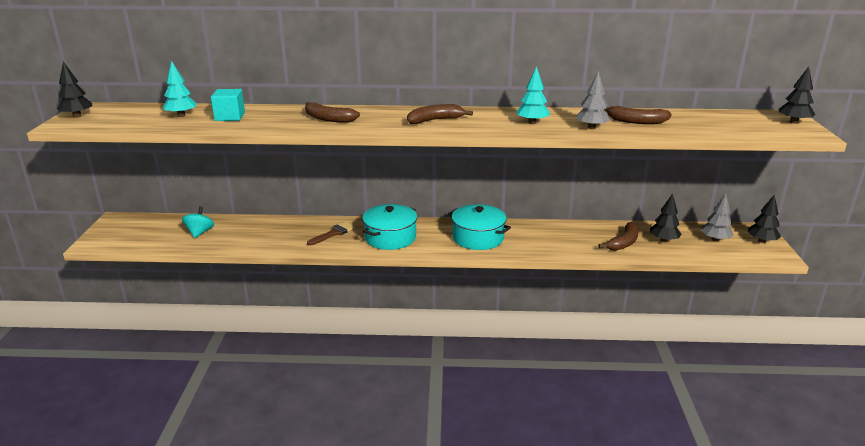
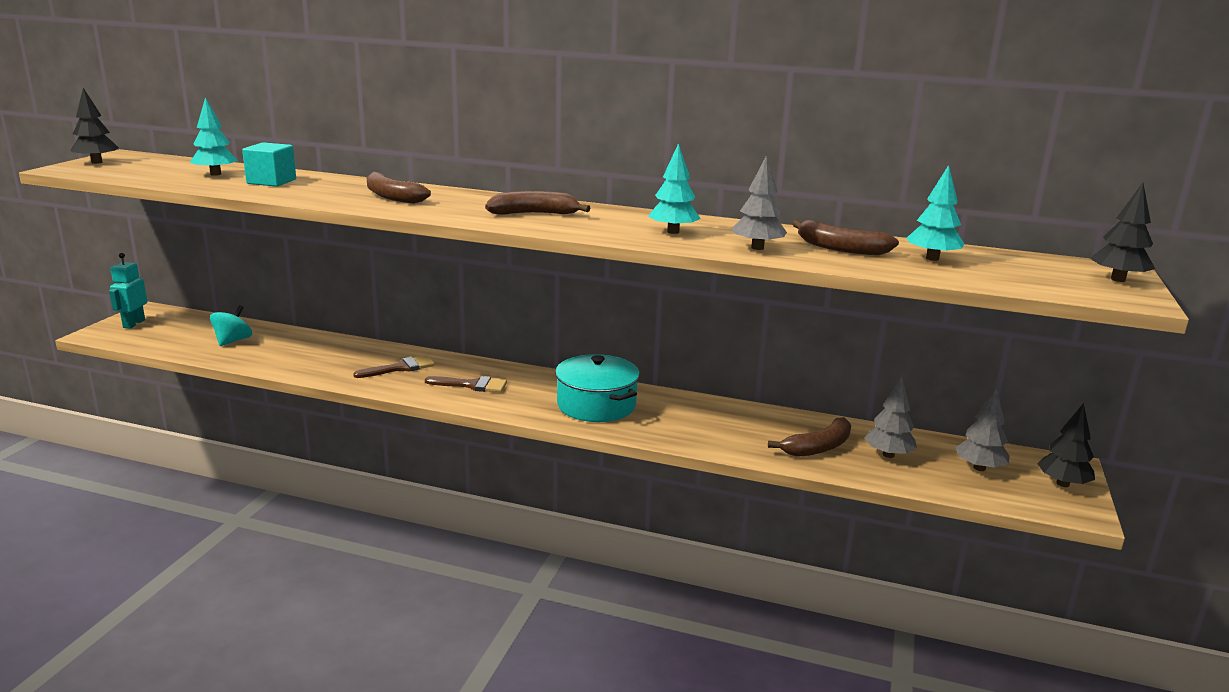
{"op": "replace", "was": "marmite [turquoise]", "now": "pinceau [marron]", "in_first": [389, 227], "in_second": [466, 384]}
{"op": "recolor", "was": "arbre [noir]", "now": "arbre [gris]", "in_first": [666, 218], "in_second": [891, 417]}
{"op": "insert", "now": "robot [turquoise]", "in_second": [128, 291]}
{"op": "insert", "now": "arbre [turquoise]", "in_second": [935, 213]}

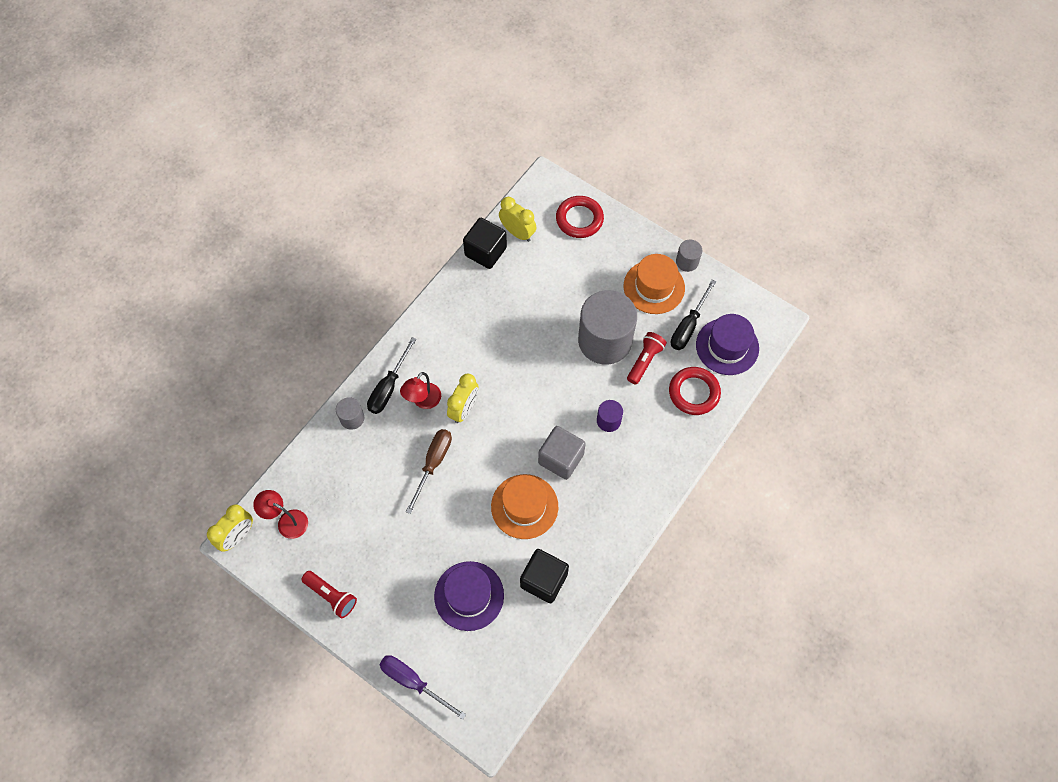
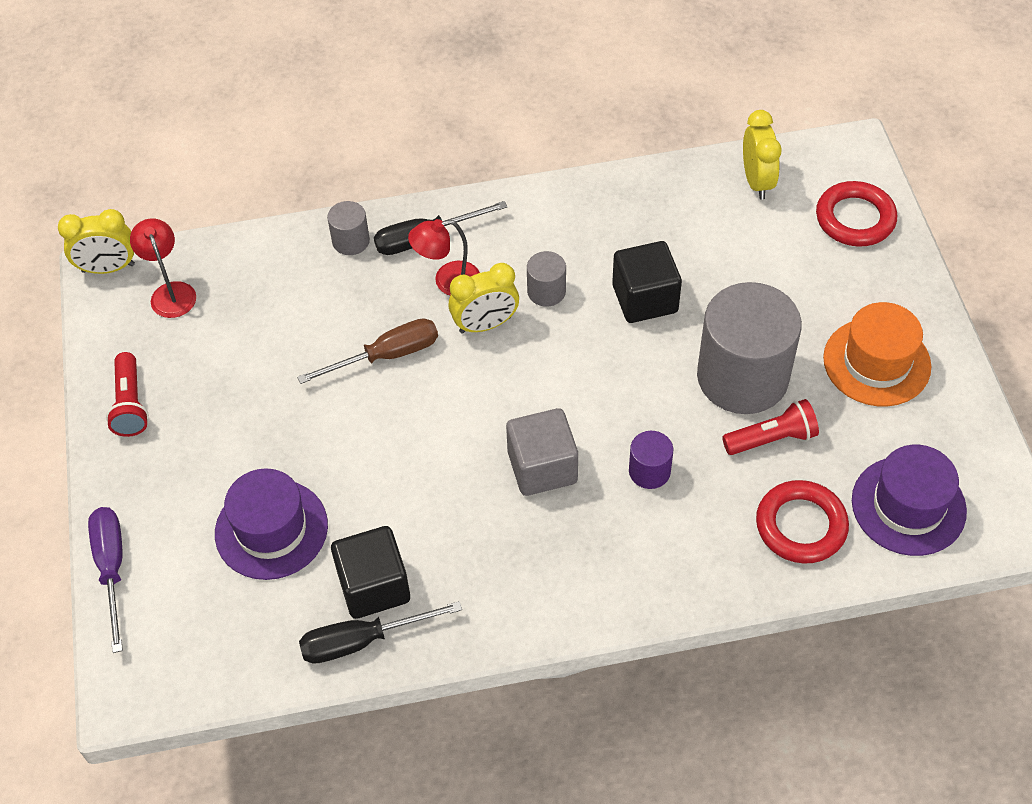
{"op": "move", "was": "cube [noir]", "in_first": [485, 243], "in_second": [647, 282]}
{"op": "delete", "was": "chapeau [orange]", "in_first": [524, 506]}
{"op": "move", "was": "tournevis [noir]", "in_first": [693, 315], "in_second": [380, 632]}
{"op": "move", "was": "cylindre [gris]", "in_first": [689, 256], "in_second": [546, 279]}

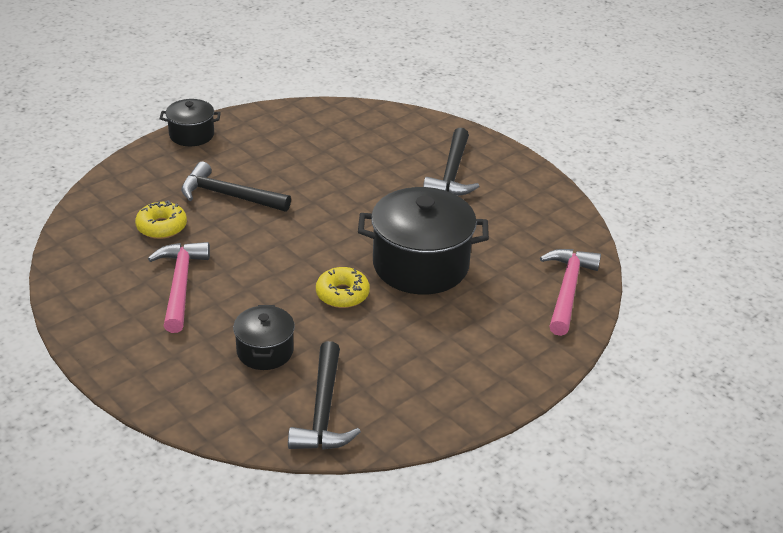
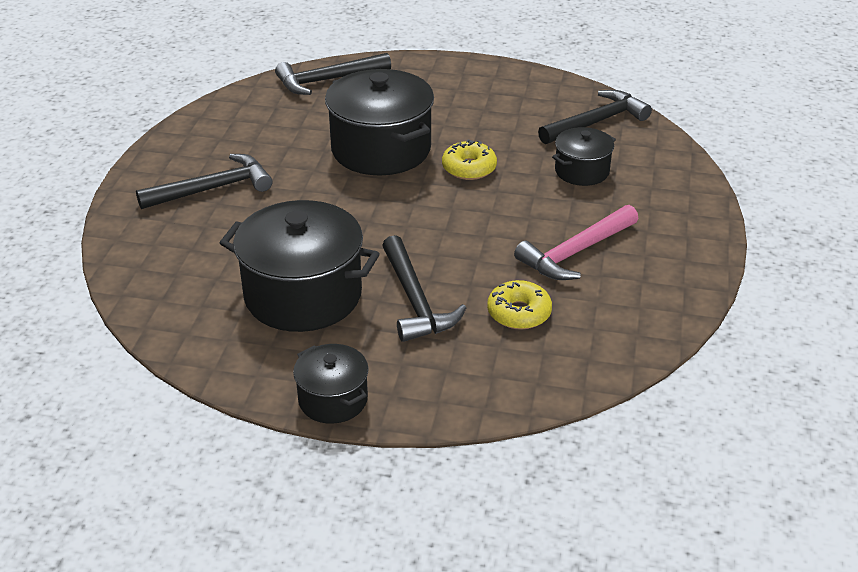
{"op": "recolor", "was": "marteau [rose]", "now": "marteau [noir]", "in_first": [570, 292], "in_second": [333, 74]}
{"op": "insert", "now": "marmite [noir]", "in_second": [300, 266]}

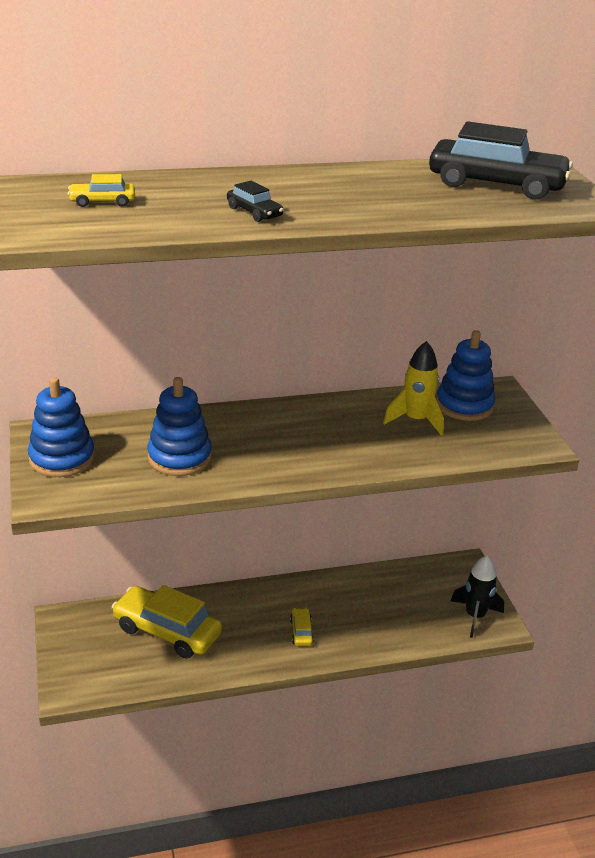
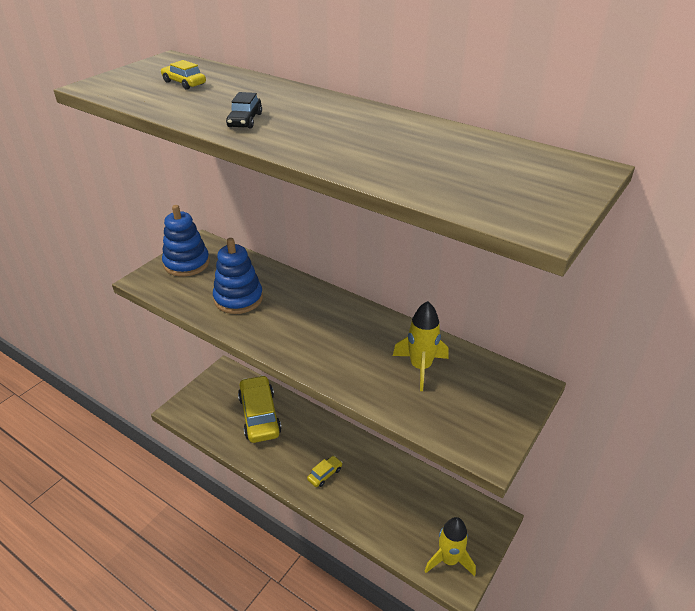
{"op": "delete", "was": "voiture [noir]", "in_first": [501, 160]}
{"op": "delete", "was": "jouet à empiler [bleu]", "in_first": [465, 375]}
{"op": "recolor", "was": "fusée [noir]", "now": "fusée [jaune]", "in_first": [477, 596], "in_second": [450, 547]}

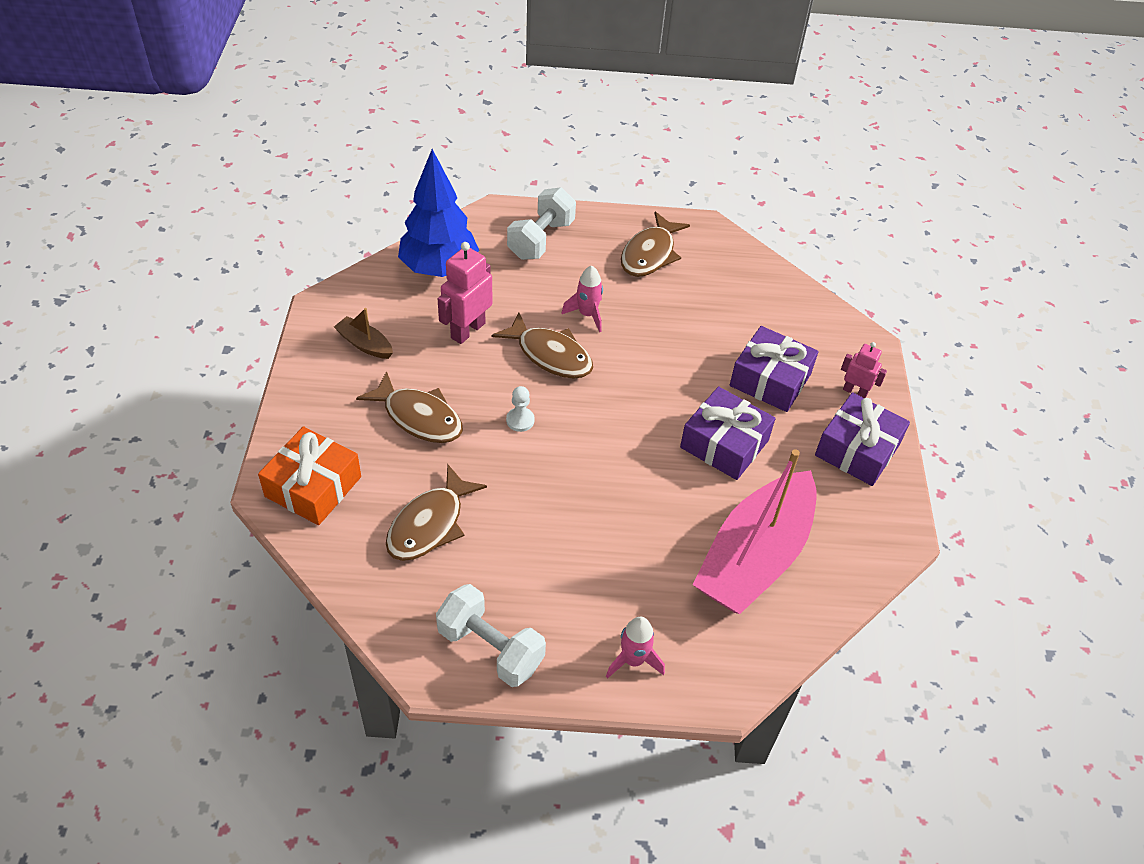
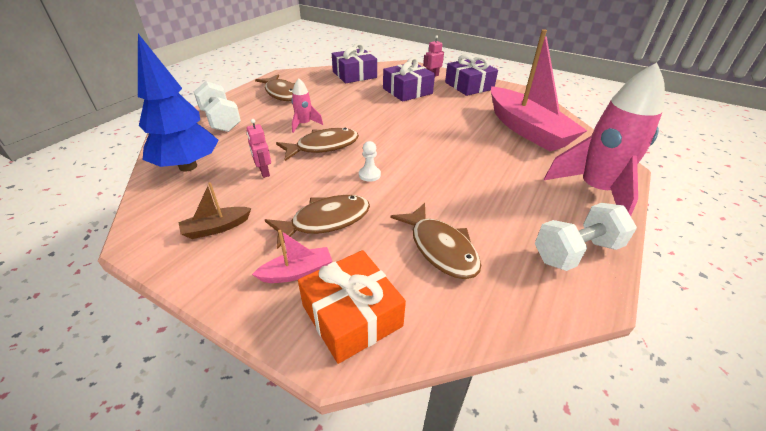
{"op": "resize", "was": "robot [rose]", "in_first": [465, 293], "in_second": [258, 148], "ratio": 0.6}
{"op": "resize", "was": "fusée [rose]", "in_first": [635, 648], "in_second": [604, 139], "ratio": 2.16}
{"op": "move", "was": "cadeau [violet]", "in_first": [728, 433], "in_second": [354, 63]}
{"op": "insert", "now": "bateau [rose]", "in_second": [292, 256]}

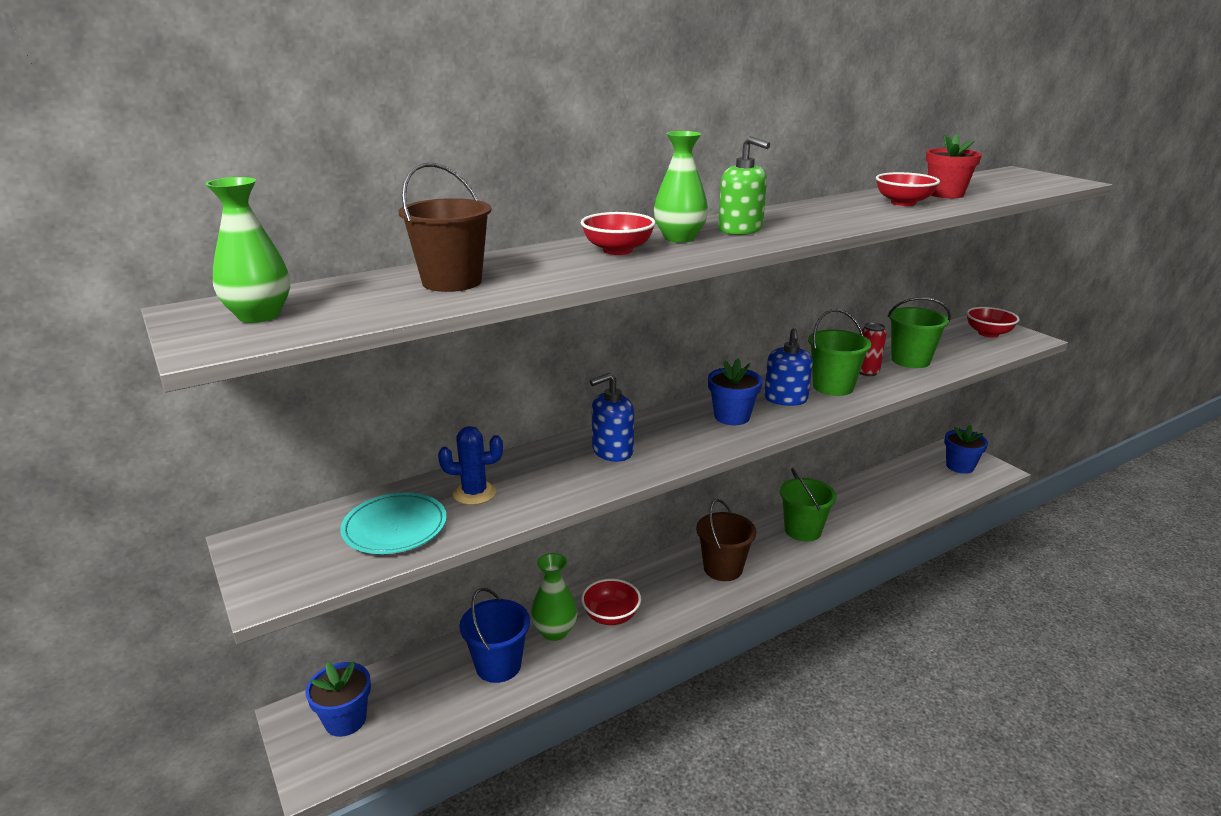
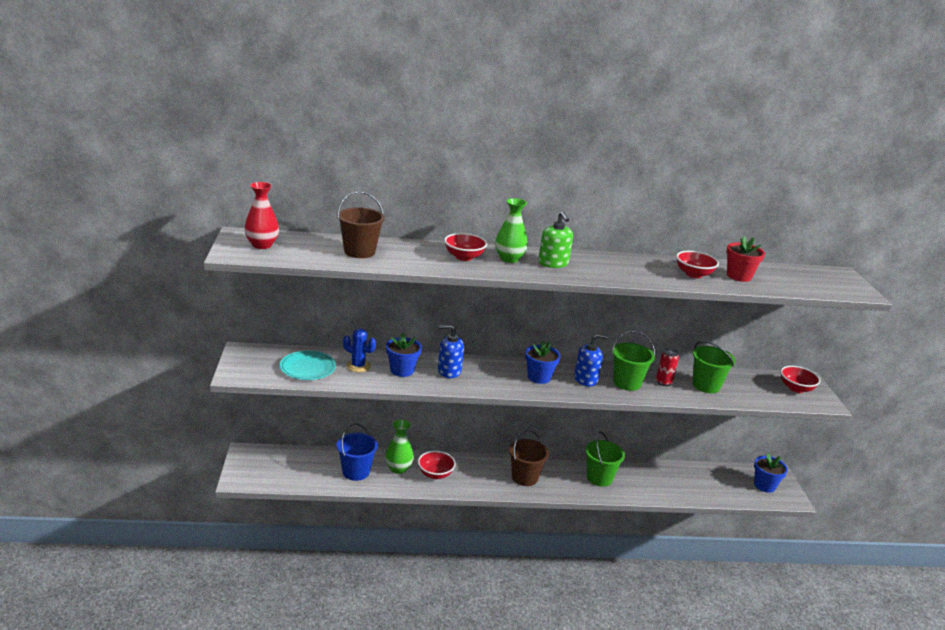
{"op": "recolor", "was": "vase [vert]", "now": "vase [rouge]", "in_first": [247, 250], "in_second": [261, 215]}
{"op": "move", "was": "pot de fleurs [bleu]", "in_first": [338, 699], "in_second": [404, 355]}
{"op": "rotate", "was": "distributeur de savon [bleu]", "in_first": [788, 367], "in_second": [591, 360], "clockwise": -135}

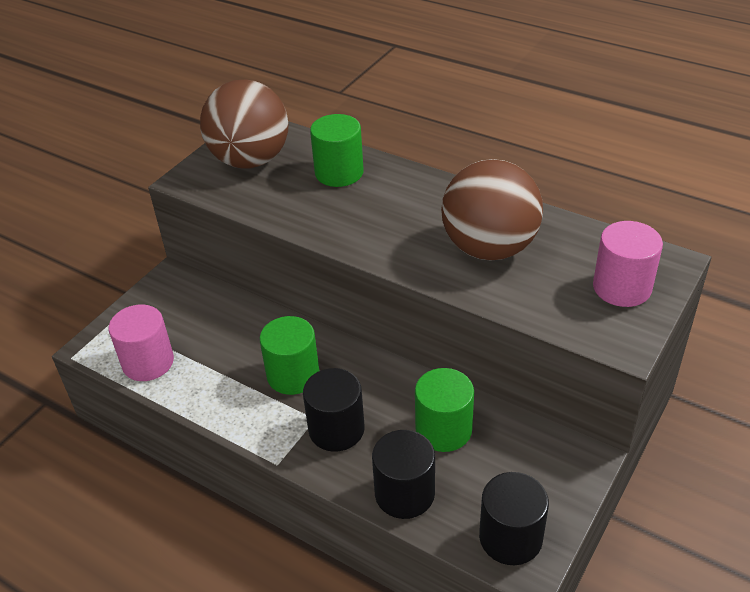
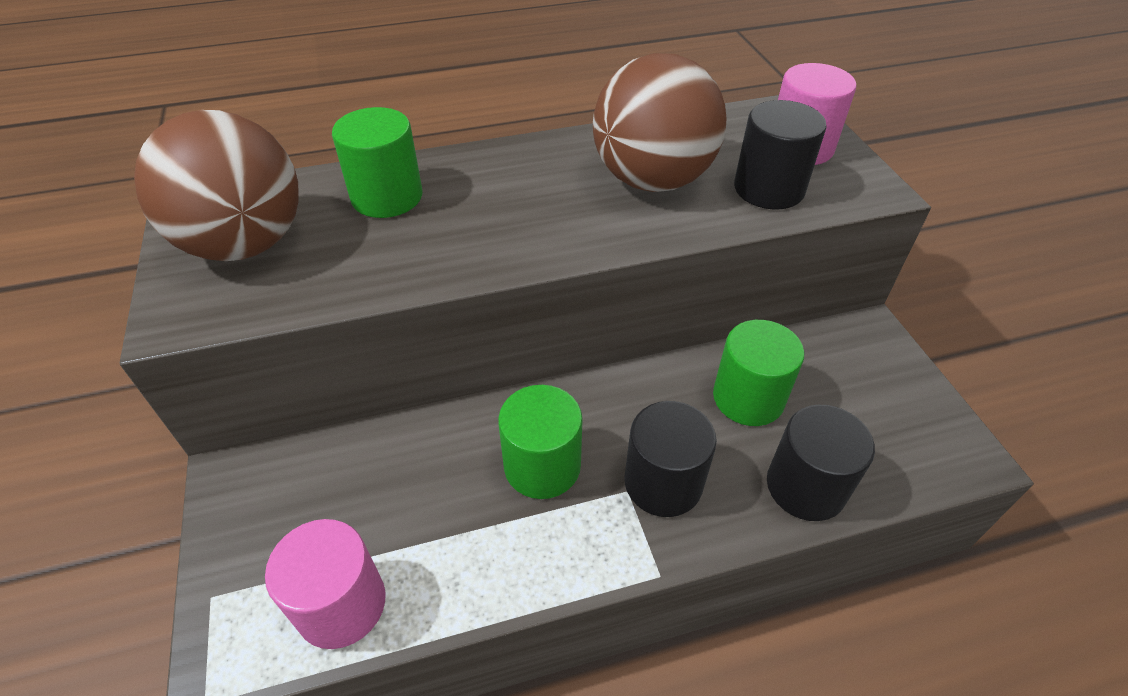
{"op": "move", "was": "cylindre [noir]", "in_first": [514, 518], "in_second": [780, 155]}

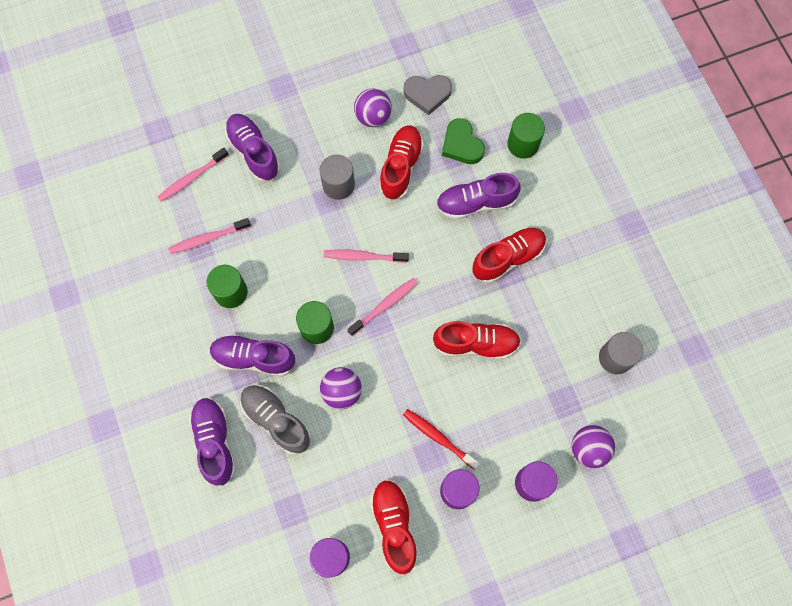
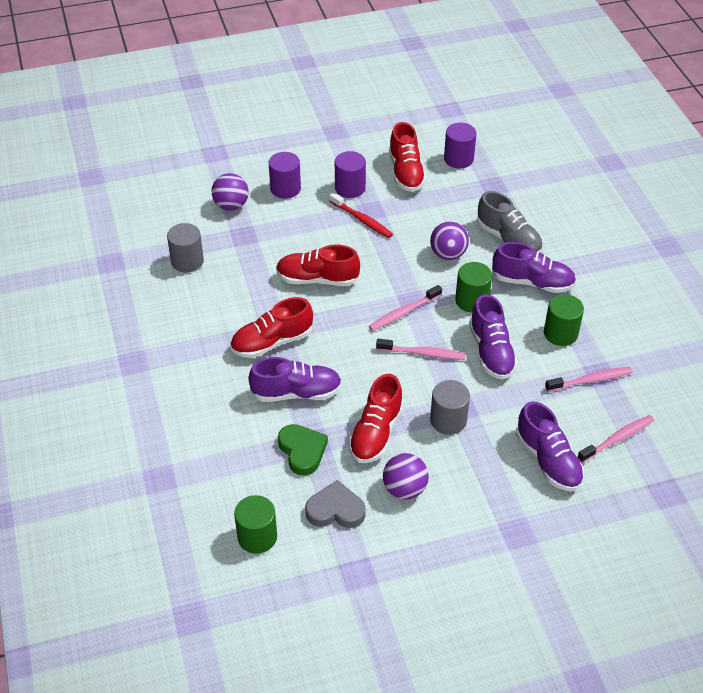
{"op": "move", "was": "chaussure [violet]", "in_first": [212, 441], "in_second": [493, 337]}
{"op": "move", "was": "cylindre [vert]", "in_first": [526, 135], "in_second": [255, 524]}

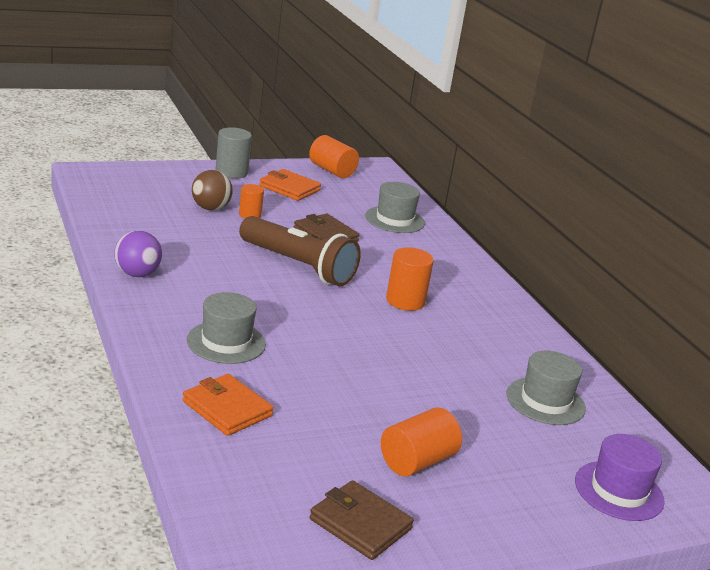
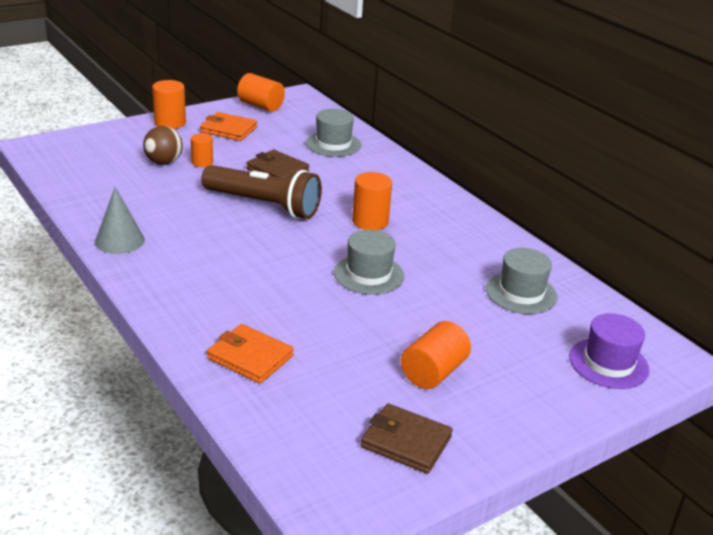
{"op": "replace", "was": "balle [violet]", "now": "cône [gris]", "in_first": [138, 254], "in_second": [120, 220]}
{"op": "move", "was": "chapeau [gris]", "in_first": [226, 328], "in_second": [369, 262]}
{"op": "recolor", "was": "cylindre [gris]", "now": "cylindre [orange]", "in_first": [233, 153], "in_second": [169, 104]}

